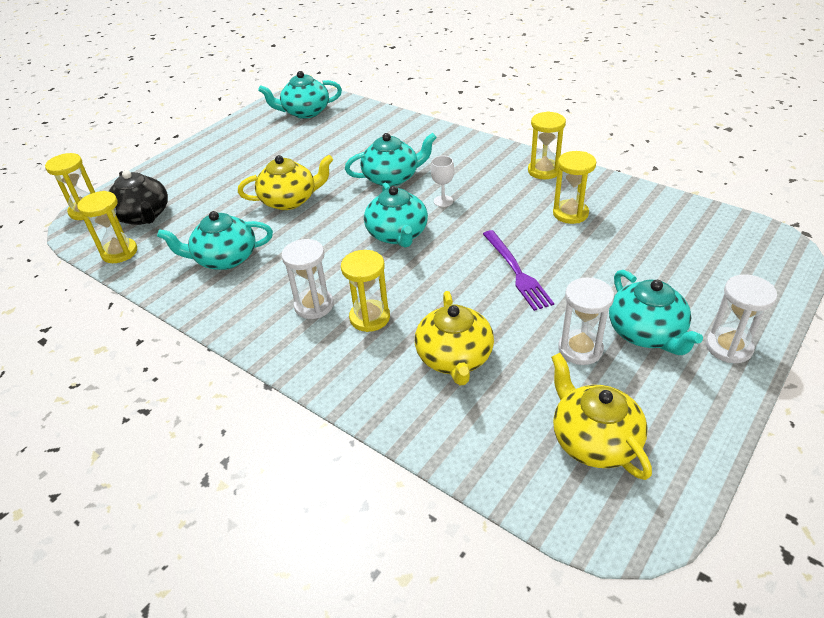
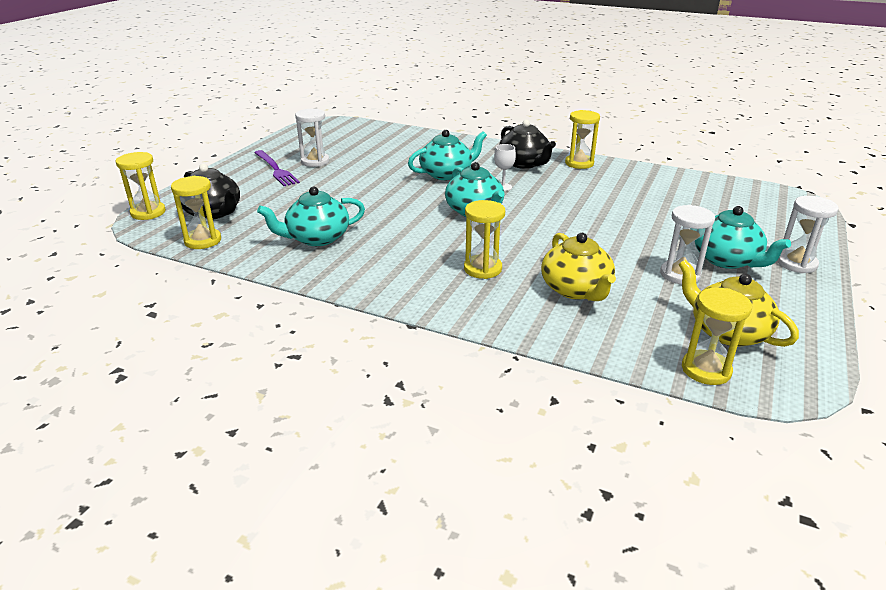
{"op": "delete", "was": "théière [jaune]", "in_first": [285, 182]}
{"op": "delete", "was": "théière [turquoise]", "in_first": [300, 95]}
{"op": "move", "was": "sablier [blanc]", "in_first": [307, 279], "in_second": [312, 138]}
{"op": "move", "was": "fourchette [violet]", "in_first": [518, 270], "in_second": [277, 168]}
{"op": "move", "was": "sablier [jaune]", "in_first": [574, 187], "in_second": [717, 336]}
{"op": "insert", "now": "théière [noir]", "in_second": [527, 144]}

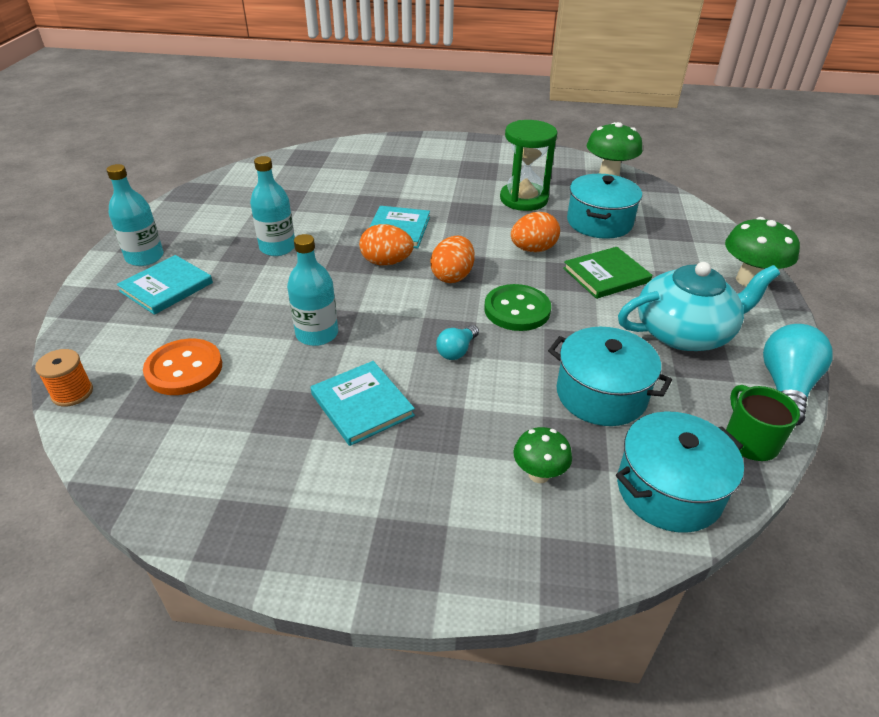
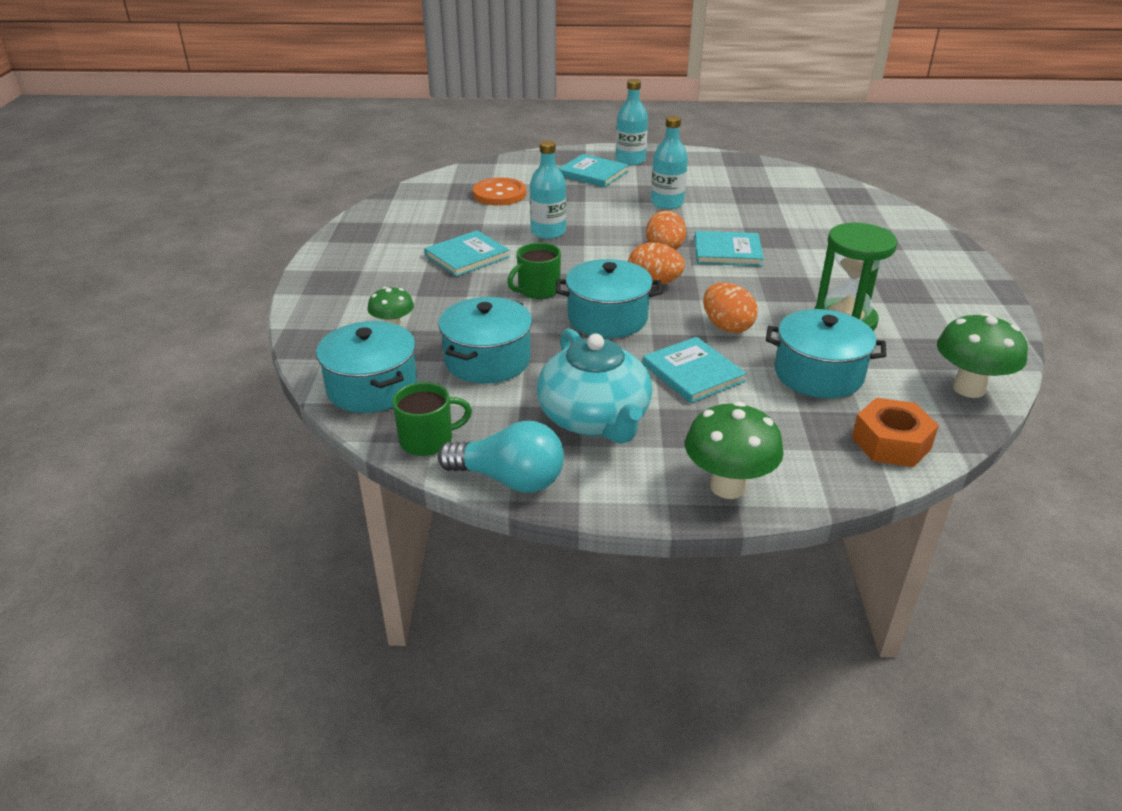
{"op": "delete", "was": "bobine [orange]", "in_first": [64, 378]}
{"op": "replace", "was": "ampoule [turquoise]", "now": "tasse [vert]", "in_first": [457, 342], "in_second": [534, 270]}
{"op": "replace", "was": "bouton [vert]", "now": "marmite [turquoise]", "in_first": [517, 307], "in_second": [609, 298]}
{"op": "recolor", "was": "livre [vert]", "now": "livre [turquoise]", "in_first": [607, 273], "in_second": [695, 370]}
{"op": "insert", "now": "écrou [orange]", "in_second": [895, 432]}

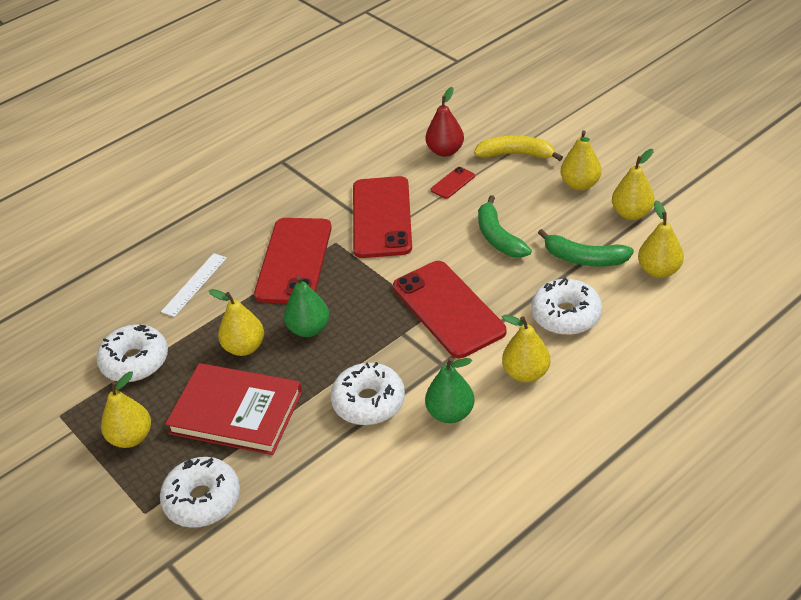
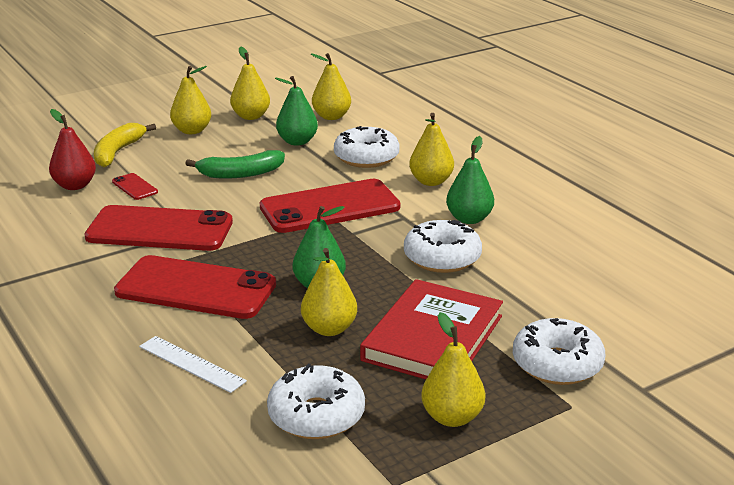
{"op": "replace", "was": "banane [vert]", "now": "poire [vert]", "in_first": [586, 248], "in_second": [296, 111]}

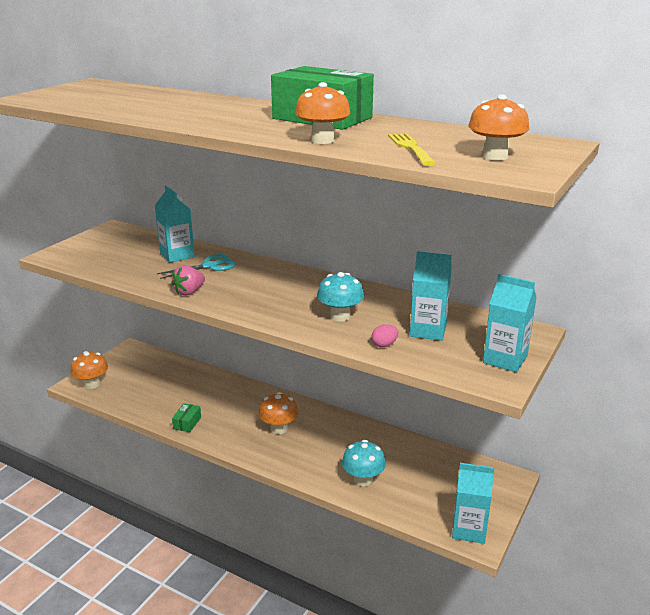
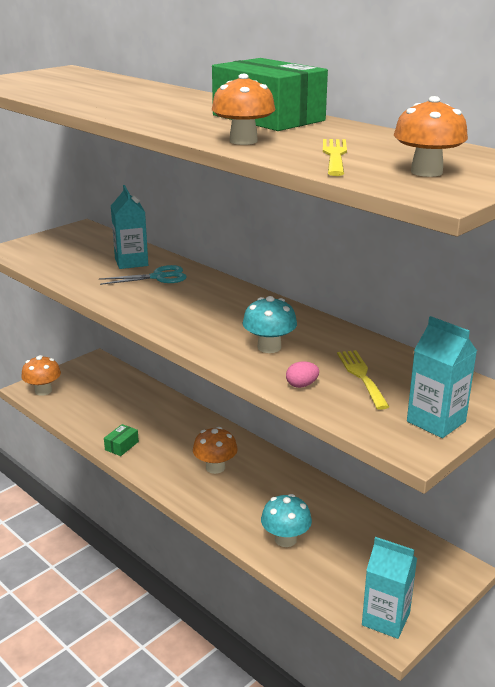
{"op": "delete", "was": "fraise [rose]", "in_first": [188, 280]}
{"op": "replace", "was": "brique de lait [turquoise]", "now": "fourchette [jaune]", "in_first": [431, 296], "in_second": [363, 380]}

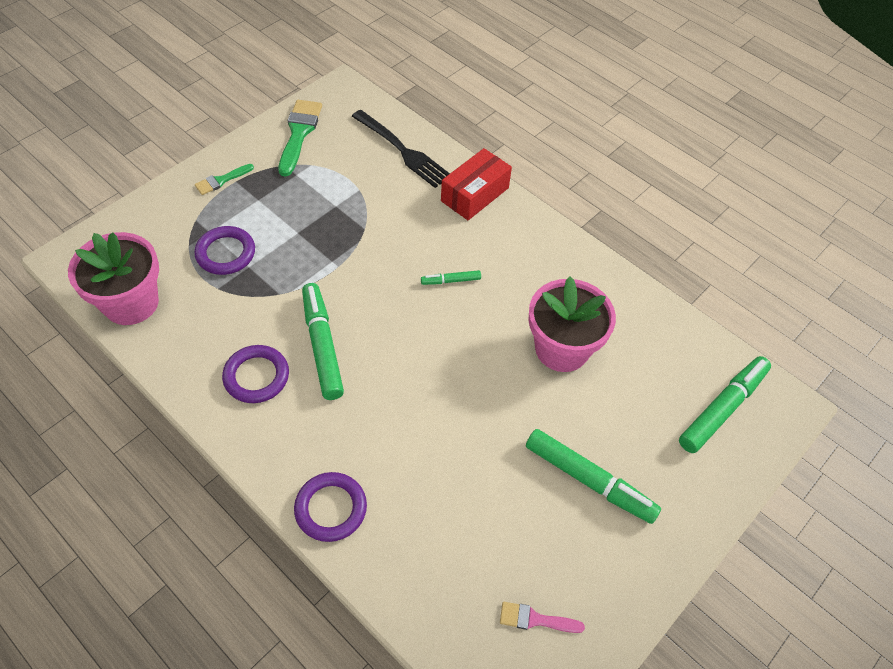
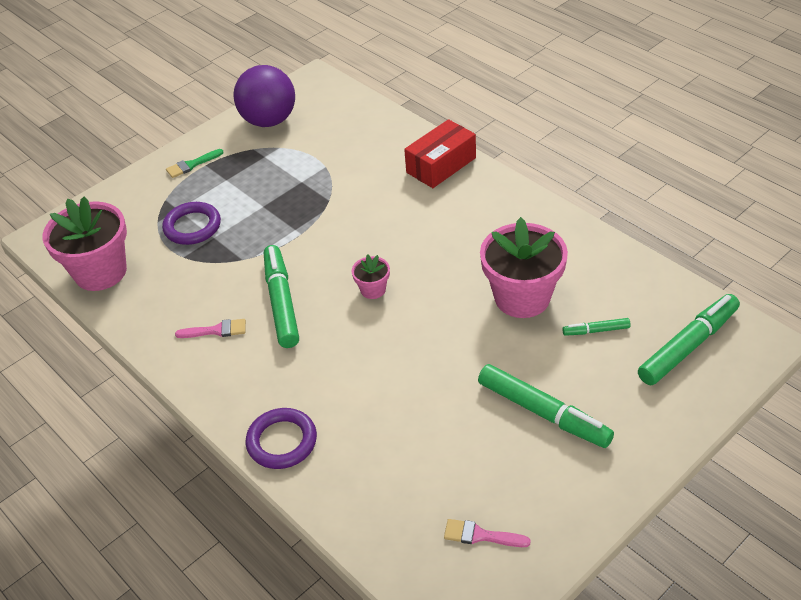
{"op": "replace", "was": "anneau [violet]", "now": "pinceau [rose]", "in_first": [255, 374], "in_second": [210, 328]}
{"op": "replace", "was": "pinceau [vert]", "now": "balle [violet]", "in_first": [300, 138], "in_second": [264, 96]}
{"op": "delete", "was": "fourchette [noir]", "in_first": [401, 149]}
{"op": "move", "was": "feutre [vert]", "in_first": [451, 277], "in_second": [596, 327]}
{"op": "insert", "now": "pot de fleurs [rose]", "in_second": [371, 276]}

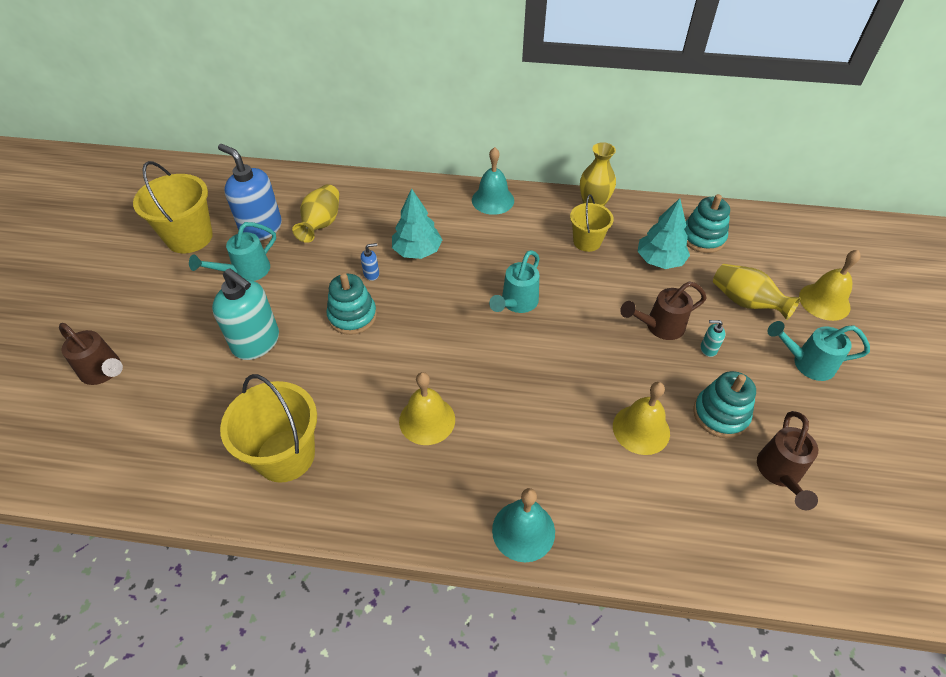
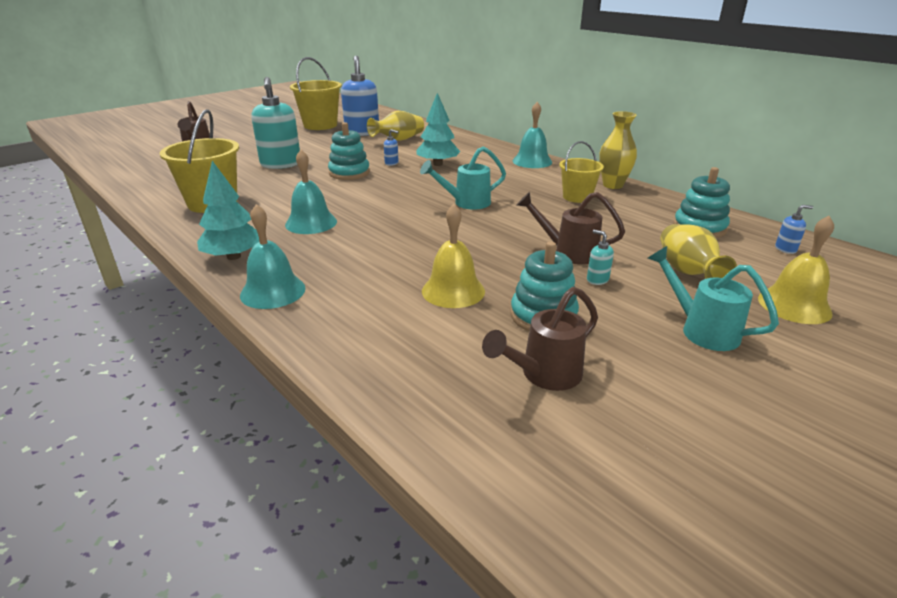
{"op": "delete", "was": "arrosoir [turquoise]", "in_first": [232, 251]}
{"op": "recolor", "was": "cloche [jaune]", "now": "cloche [turquoise]", "in_first": [427, 408], "in_second": [311, 192]}
{"op": "move", "was": "arbre [turquoise]", "in_first": [663, 233], "in_second": [228, 210]}
{"op": "insert", "now": "distributeur de savon [bleu]", "in_second": [794, 229]}

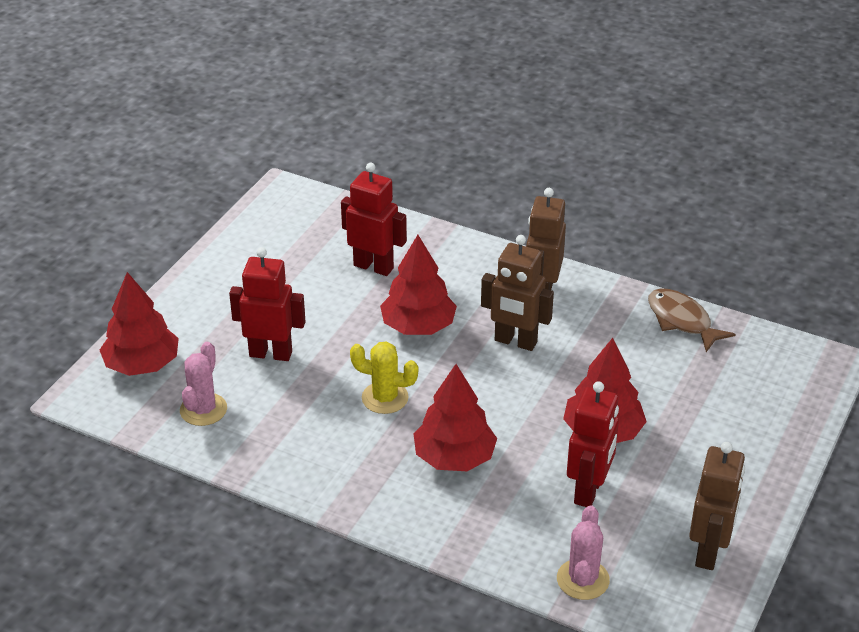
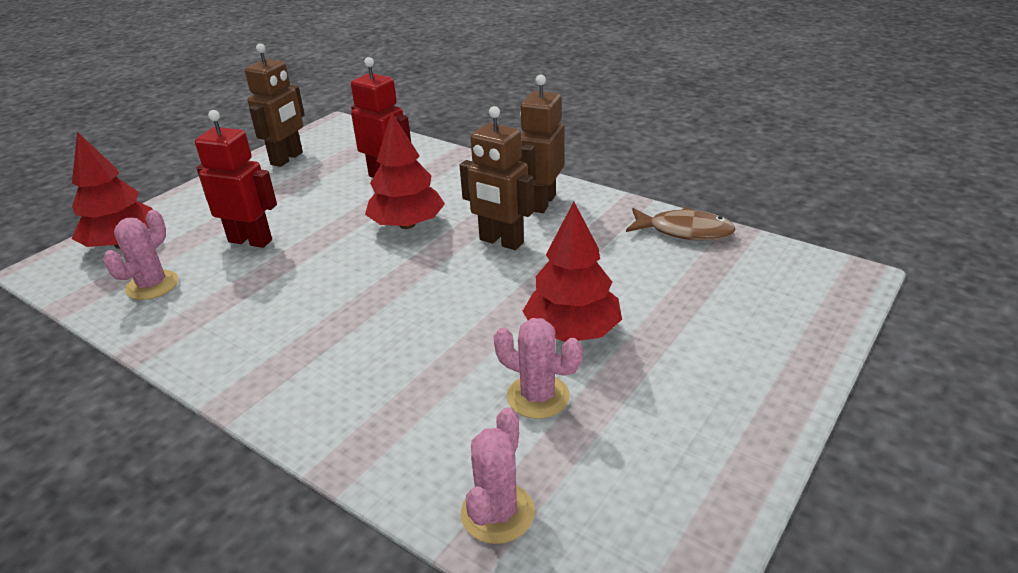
{"op": "delete", "was": "cactus [jaune]", "in_first": [384, 377]}
{"op": "delete", "was": "arbre [rouge]", "in_first": [455, 417]}
{"op": "replace", "was": "robot [rouge]", "now": "cactus [rose]", "in_first": [593, 444], "in_second": [538, 368]}
{"op": "rotate", "was": "poisson [marron]", "in_first": [692, 320], "in_second": [681, 224], "clockwise": 135}
{"op": "move", "was": "robot [marron]", "in_first": [717, 506], "in_second": [275, 105]}

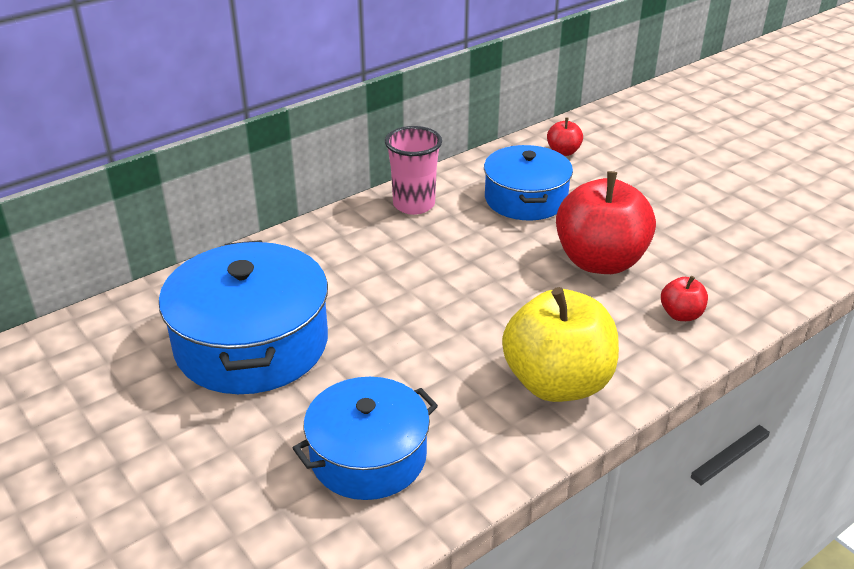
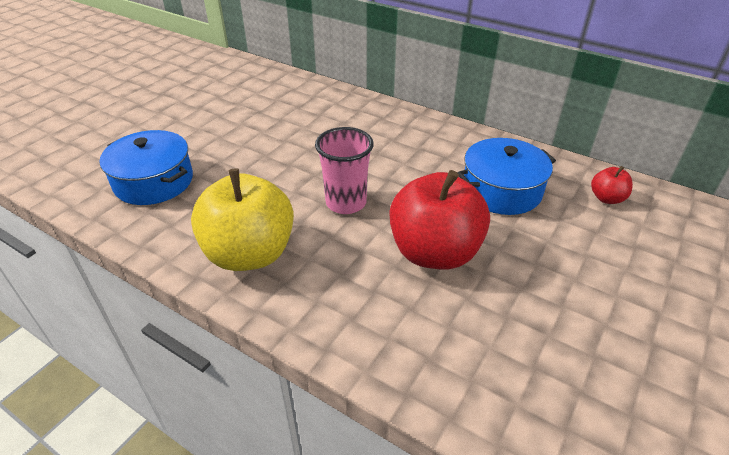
{"op": "delete", "was": "marmite [bleu]", "in_first": [243, 317]}
{"op": "move", "was": "gobelet [rose]", "in_first": [413, 170], "in_second": [344, 170]}
{"op": "delete", "was": "pomme [rouge]", "in_first": [684, 298]}

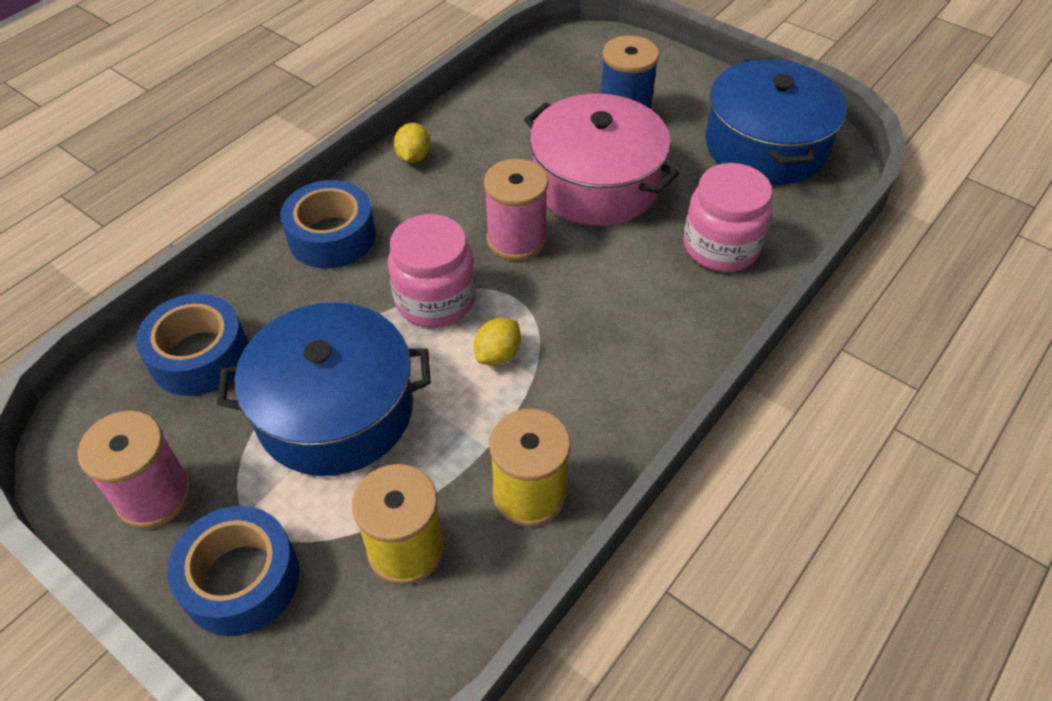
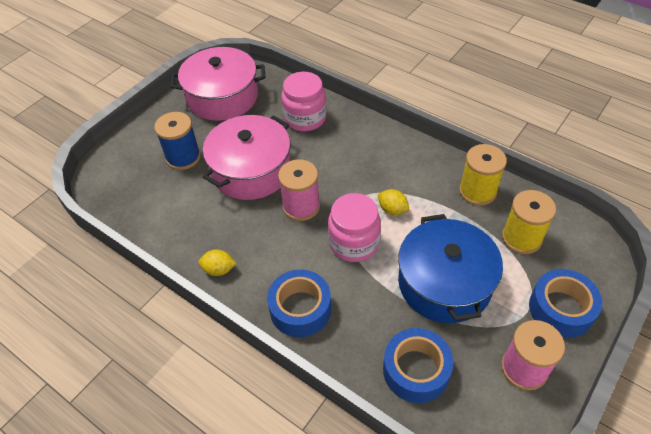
{"op": "recolor", "was": "marmite [bleu]", "now": "marmite [rose]", "in_first": [776, 121], "in_second": [218, 84]}

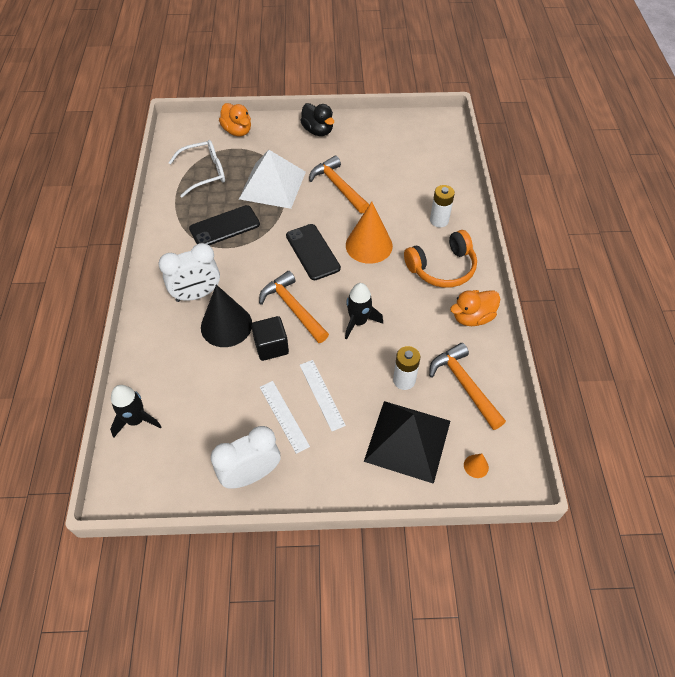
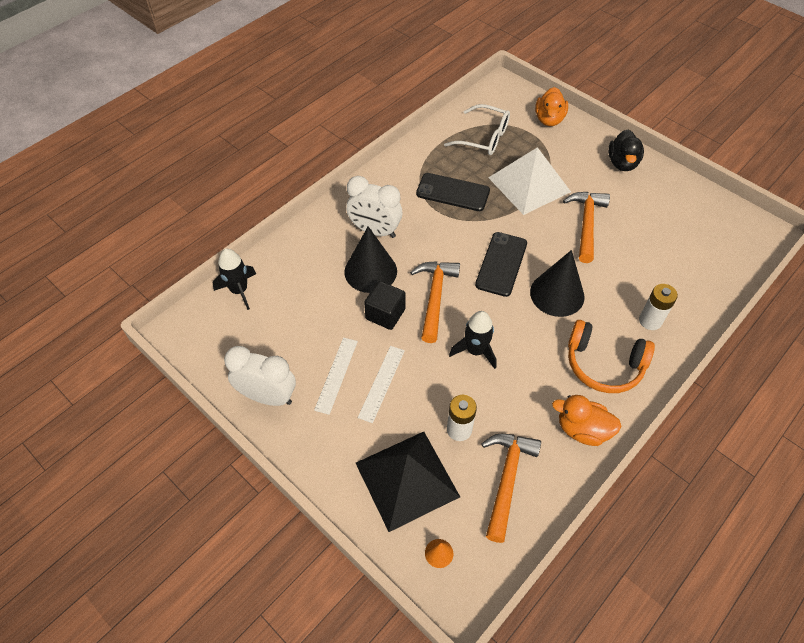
{"op": "recolor", "was": "cône [orange]", "now": "cône [noir]", "in_first": [369, 233], "in_second": [557, 283]}

